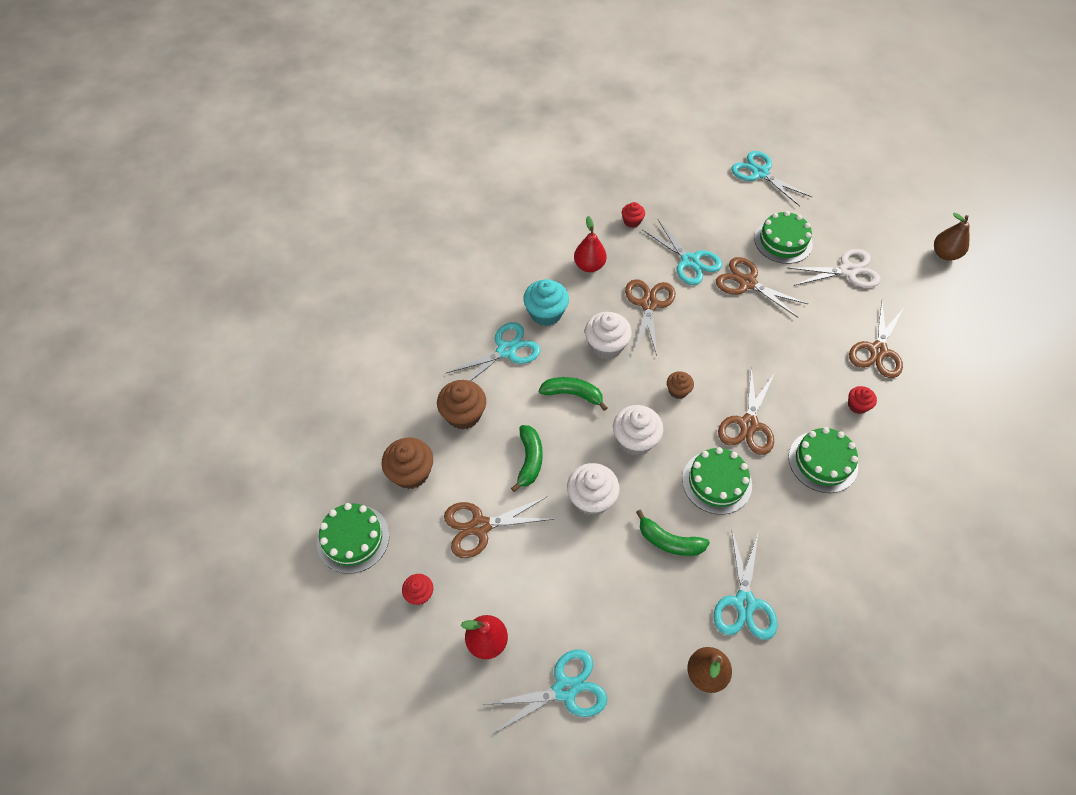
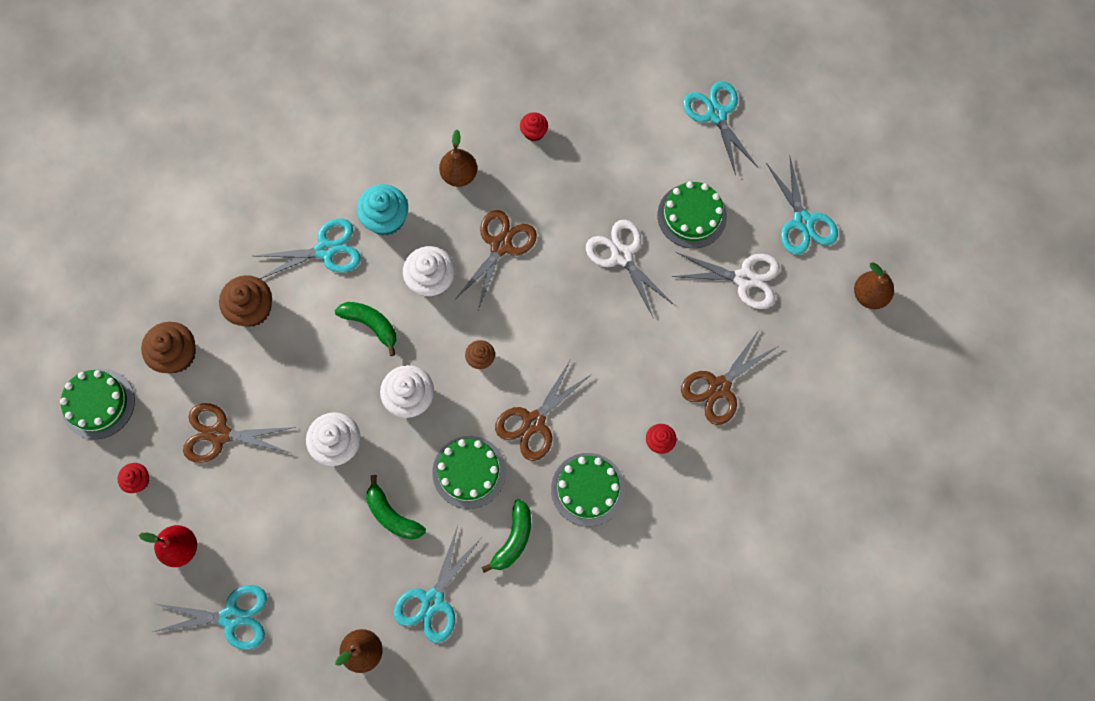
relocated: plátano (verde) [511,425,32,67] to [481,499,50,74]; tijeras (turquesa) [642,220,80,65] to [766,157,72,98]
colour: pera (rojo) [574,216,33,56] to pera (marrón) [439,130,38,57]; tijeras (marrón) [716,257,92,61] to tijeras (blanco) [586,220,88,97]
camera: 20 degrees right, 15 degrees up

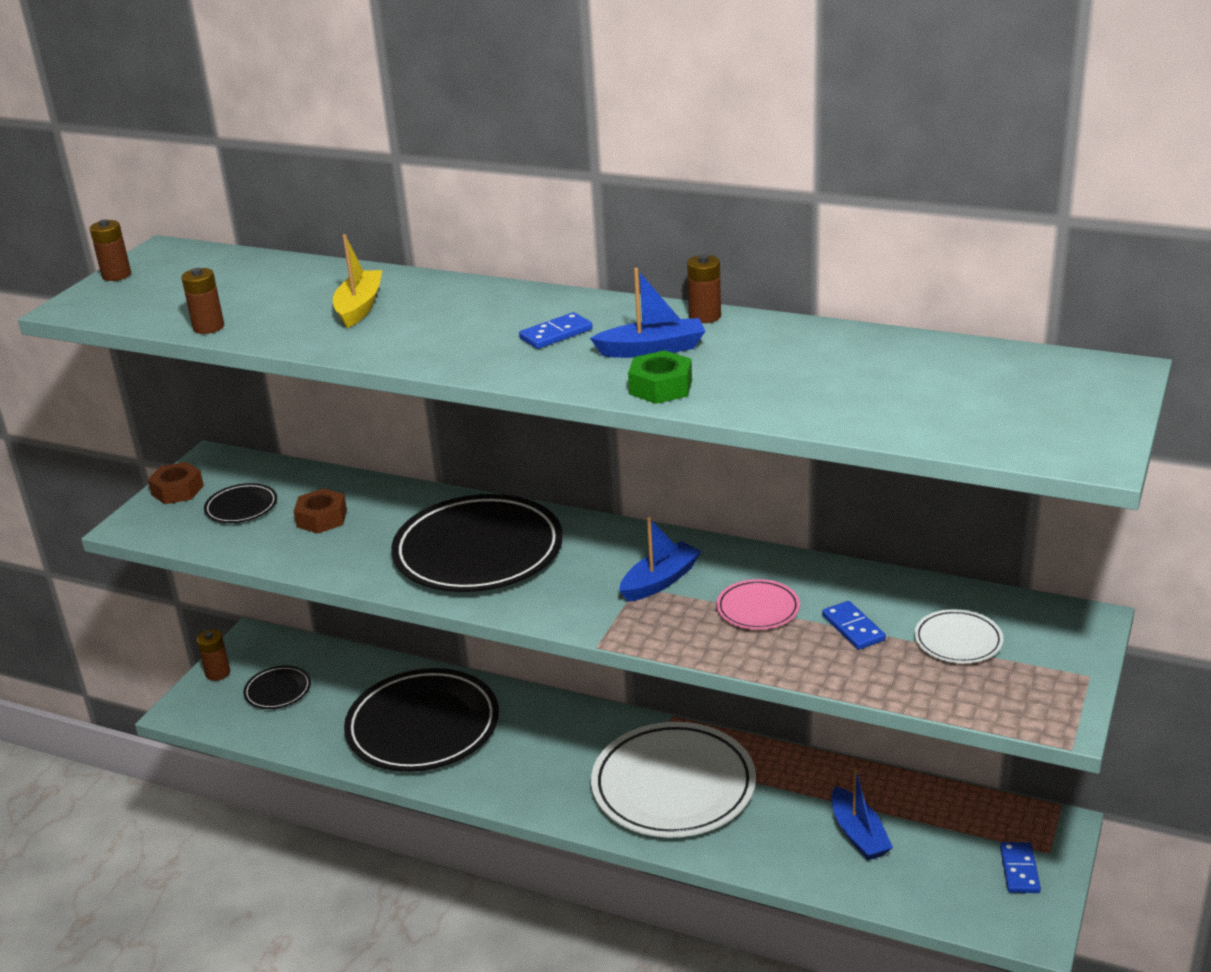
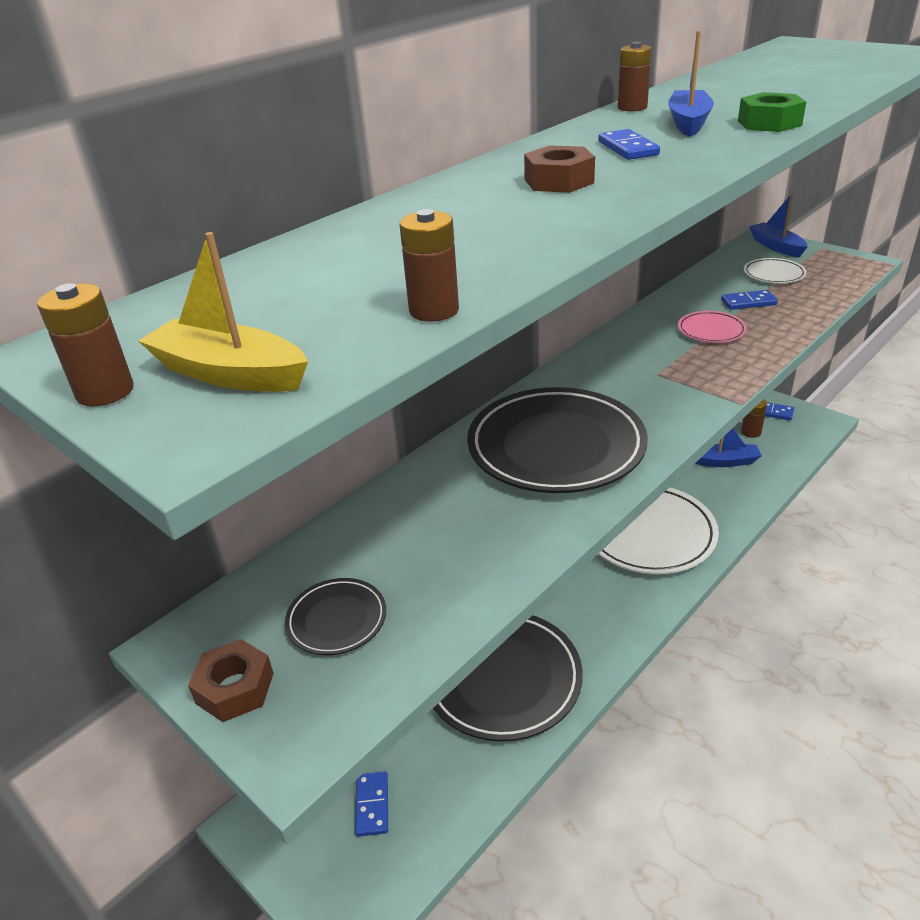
relocated: pila (marrón) [197,630,33,51] to [741,399,26,39]; tuerca (marrón) [294,488,53,45] to [524,145,71,48]; barco (amarillo) [333,234,49,94] to [139,232,169,160]; barco (azul) [619,517,83,85] to [749,193,58,65]
exchanged: plato (negro) [243,666,68,43] to ficha de dominó (azul) [355,771,33,66]
camera: 70 degrees left, 5 degrees up

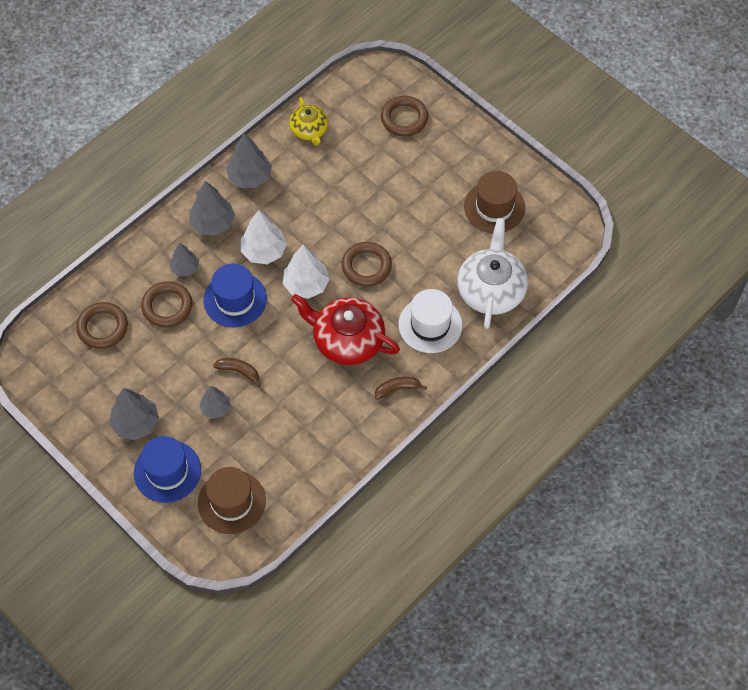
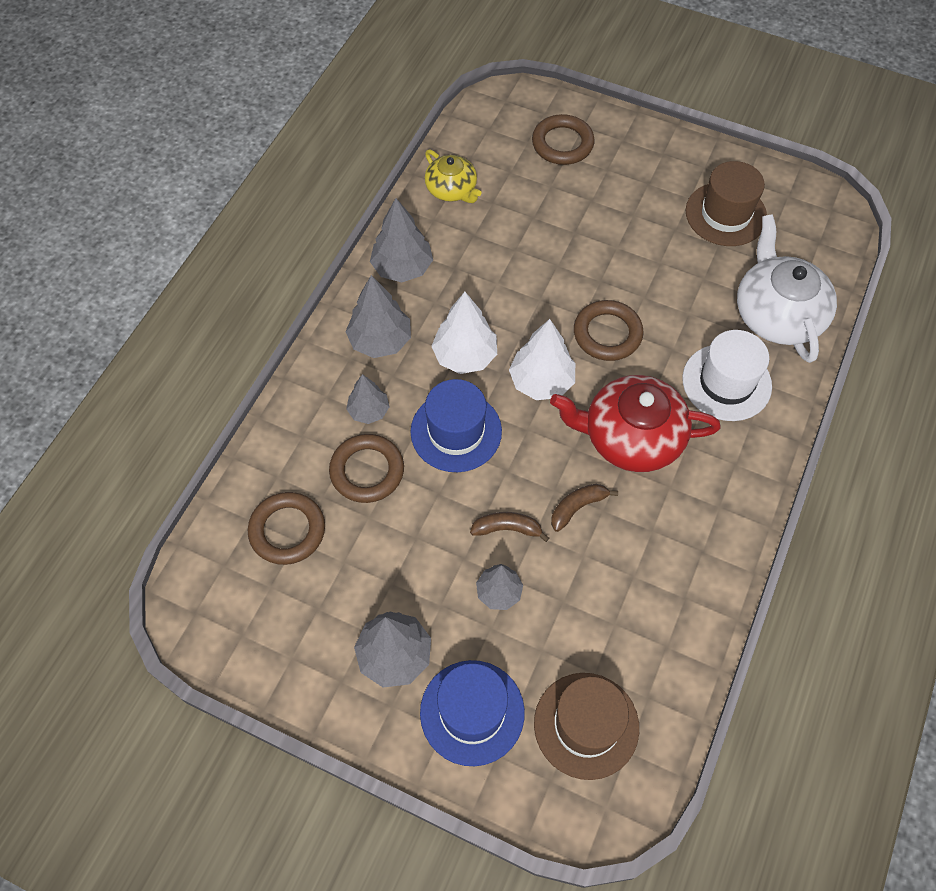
relocated: plátano (marrón) [375,377,52,23] to [551,484,67,48]
camera: 20 degrees left, 0 degrees up

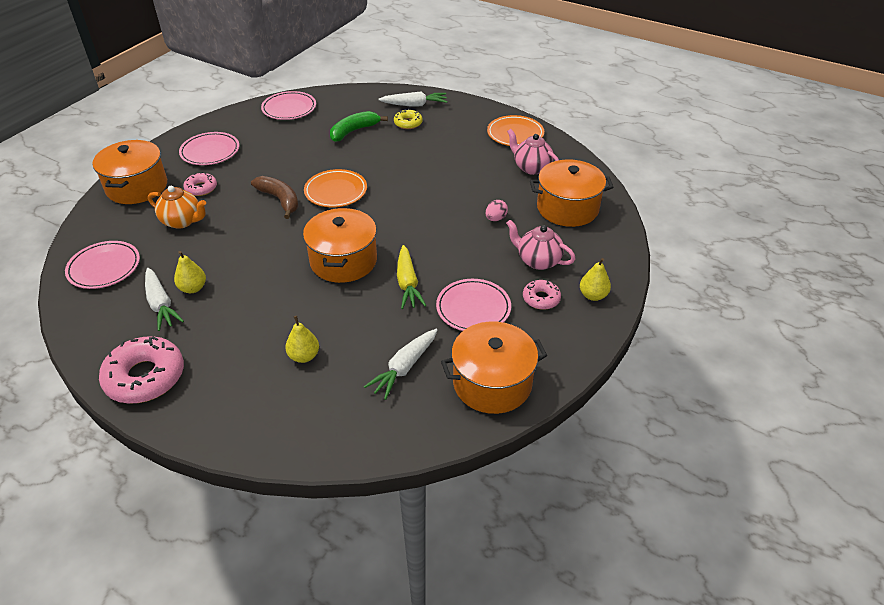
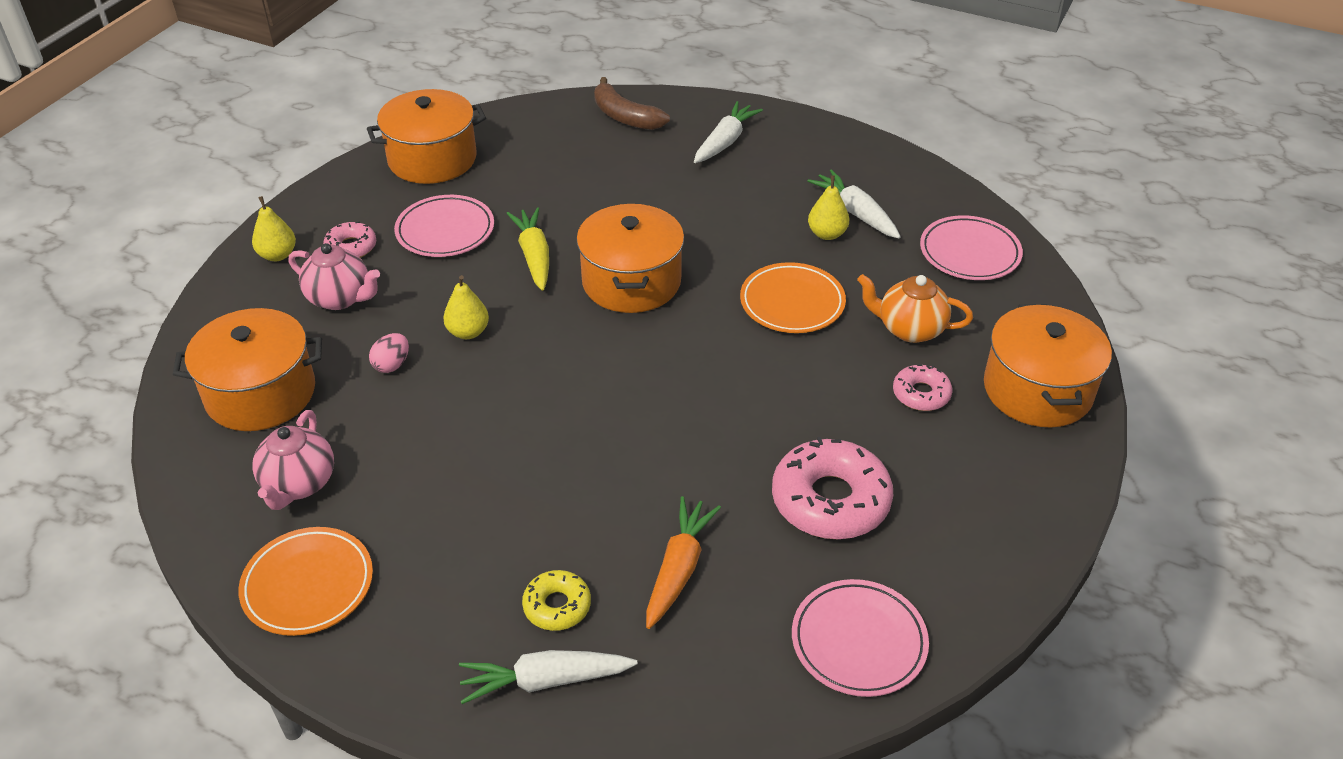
missing: plato (rosa) [179,132,60,33]
relocated: rosquilla (rosa) [99,336,85,67] to [772,437,121,102]; plátano (marrón) [251,176,47,43] to [594,77,76,53]; pera (amarillo) [285,316,34,47] to [443,275,46,64]; plato (naranja) [304,169,63,38] to [740,262,106,71]; zanahoria (blanco) [364,329,73,71] to [694,101,69,62]
exchanged: plátano (verde) [330,111,58,31] to zanahoria (naranja) [646,496,75,133]
spun: tetera (rosa) [507,129,52,46] = [252,410,82,100] 60 degrees clockwise
camera: 175 degrees right, 0 degrees up

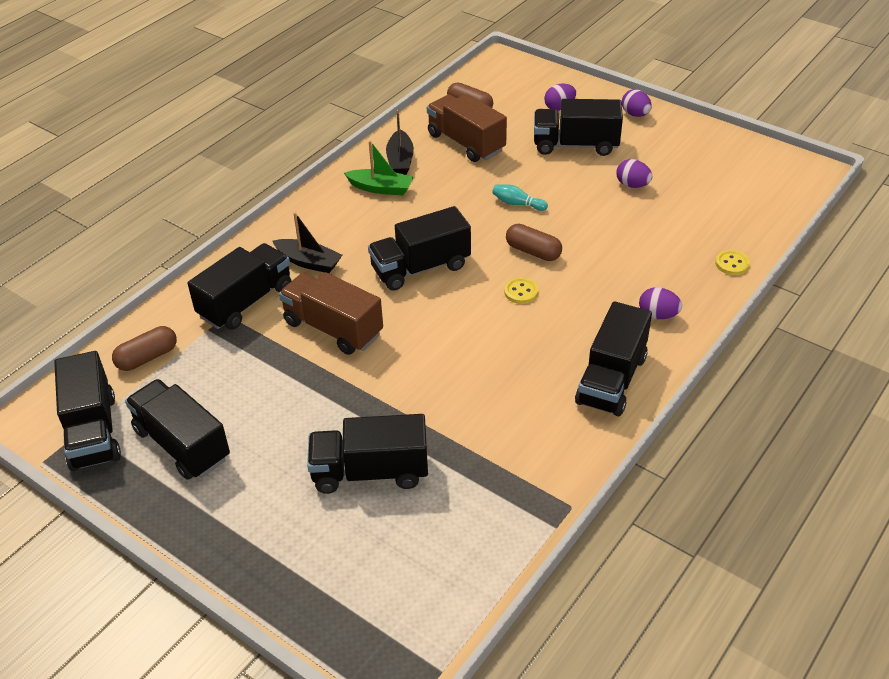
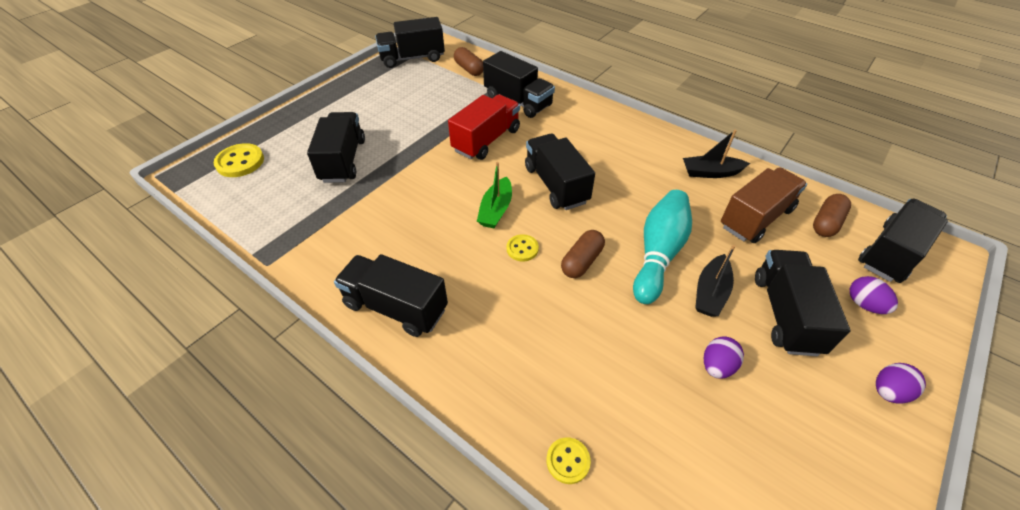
missing: huevo (morado) [639,287,43,32]
appeared: botón (amarillo) [214,143,50,34]
relocated: camión (negro) [125,379,105,101] to [858,199,90,84]; barco (negro) [272,212,70,61] to [695,245,41,72]; barco (verde) [344,140,70,55] to [477,162,35,66]
colour: camión (marrón) [279,272,104,83] to camión (rojo) [448,94,72,66]
size: bolo (turquesa) [492,184,56,27] = [633,190,59,114] x2.21
camera: 90 degrees right, 5 degrees up

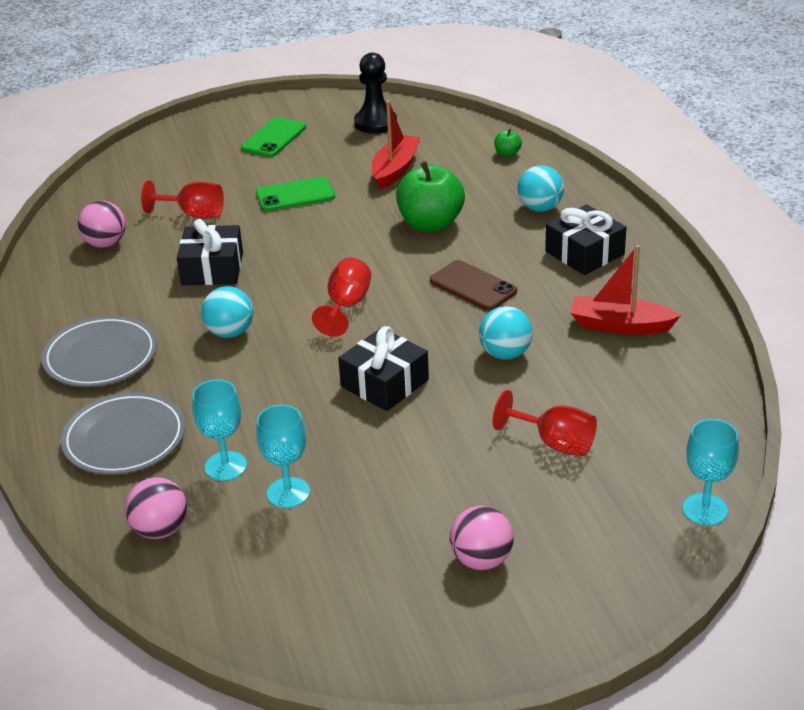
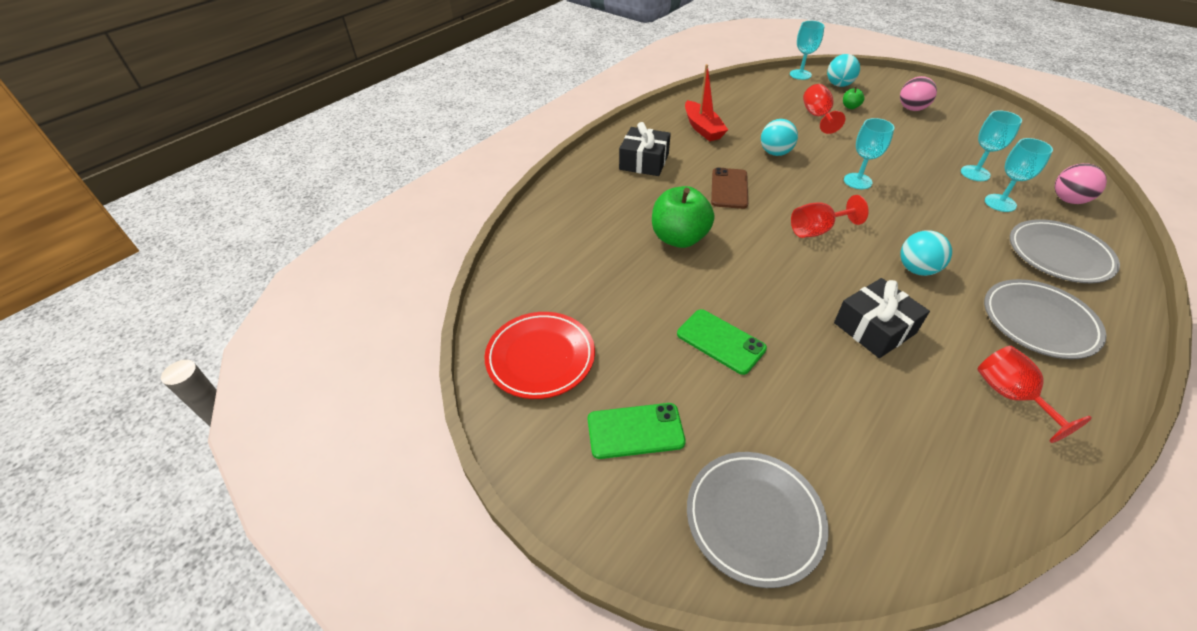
missing: pelota (rosa) [78,201,48,47]; barco (rojo) [372,100,49,89]
appeared: plato (gris) [687,452,142,136]
relocated: copa (rojo) [141,180,83,39] to [977,346,115,97]; manzana (verde) [494,129,28,28] to [843,87,22,22]; pelota (turquesa) [518,165,46,47] to [827,54,33,33]
exchanged: regalo (negro) [338,326,91,85] to copa (turquesa) [844,118,50,71]; peón (negro) [354,53,43,81] to plato (rojo) [485,312,110,87]
camera: 125 degrees left, 10 degrees up

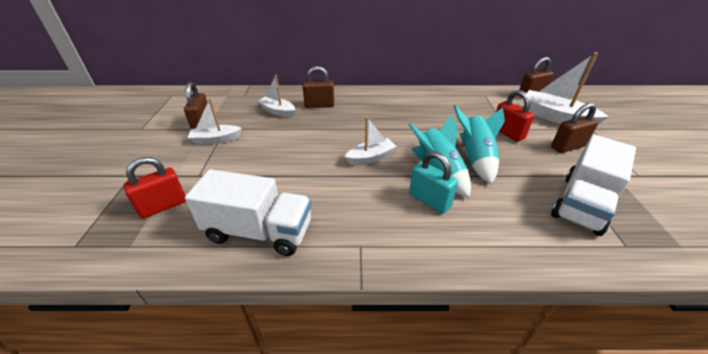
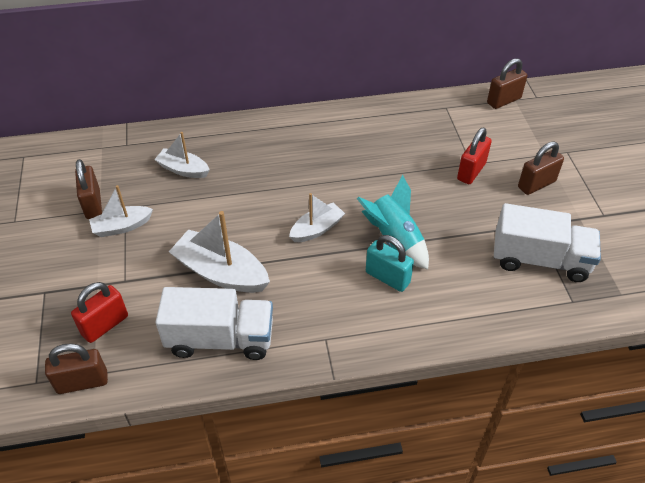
missing: cohete (turquesa) [453,105,52,79]
relocated: candado (marrón) [303,66,31,42] to [45,343,63,51]; barco (blanco) [522,52,87,72] to [169,211,101,82]
spun: candado (rojo) [496,90,38,52] = [457,127,35,57] 75 degrees clockwise; camión (blanco) [551,135,85,101] = [494,203,107,79] 105 degrees counterclockwise
camera: 10 degrees left, 10 degrees up

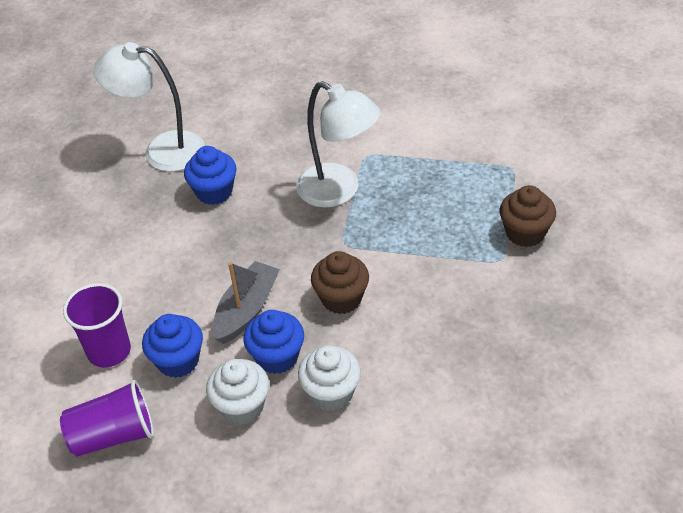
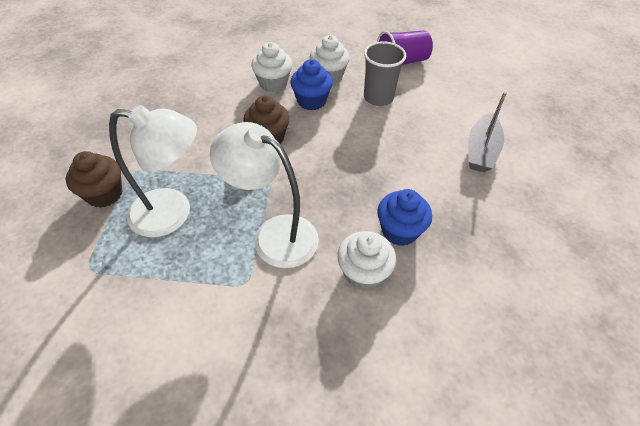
missing: vaso (morado) [63,283,68,84]
appeared: magdalena (blanco) [337,231,59,60]
relocated: lámpara (blanco) [94,42,111,130] to [109,105,88,132]; barco (gris) [213,261,67,83] to [468,92,39,80]
exchanged: magdalena (azul) [142,314,61,64] to vaso (gris) [364,41,42,65]
camera: 170 degrees right, 5 degrees up

